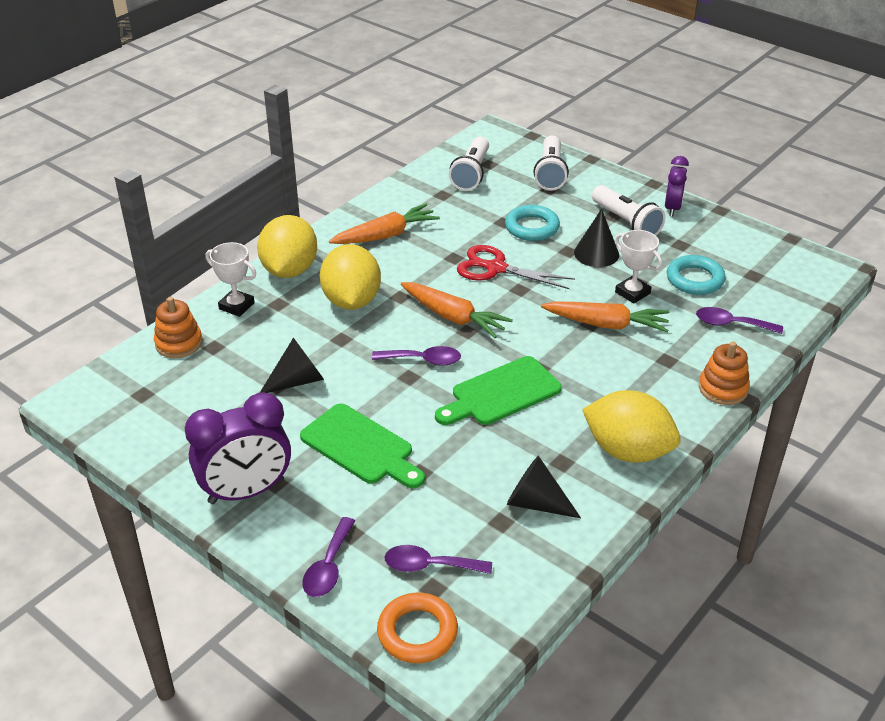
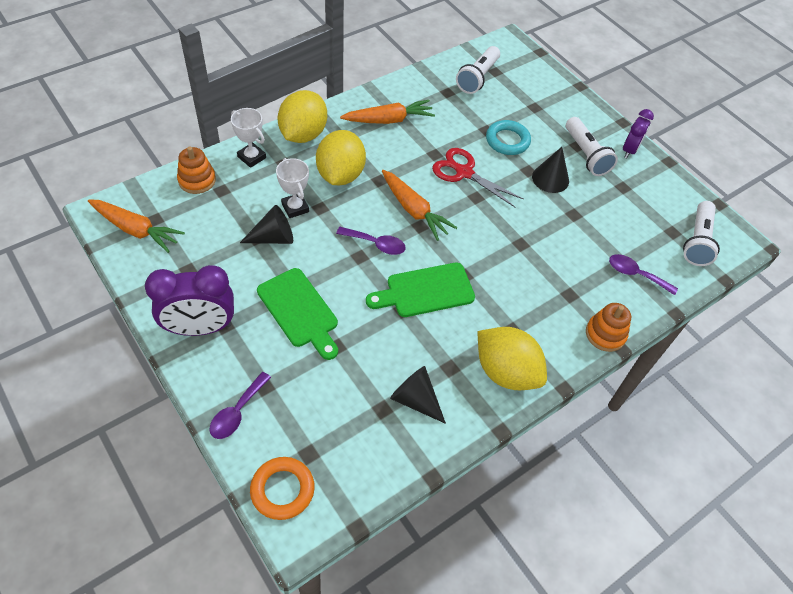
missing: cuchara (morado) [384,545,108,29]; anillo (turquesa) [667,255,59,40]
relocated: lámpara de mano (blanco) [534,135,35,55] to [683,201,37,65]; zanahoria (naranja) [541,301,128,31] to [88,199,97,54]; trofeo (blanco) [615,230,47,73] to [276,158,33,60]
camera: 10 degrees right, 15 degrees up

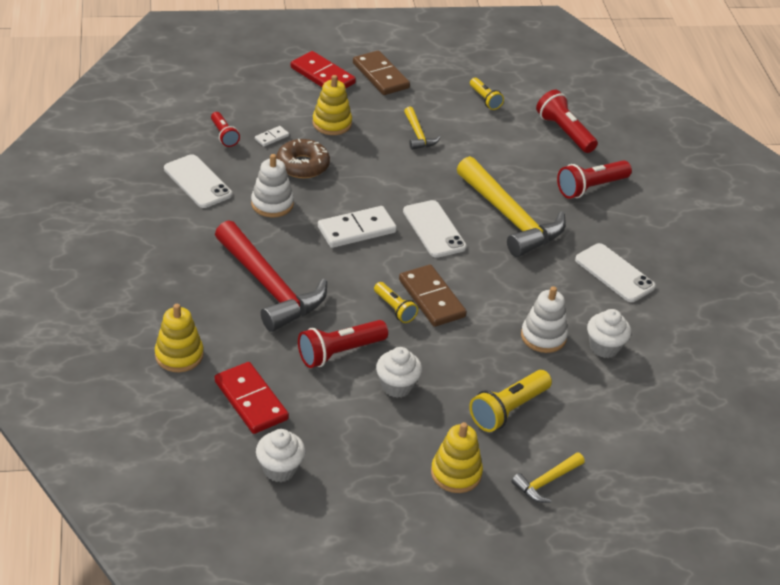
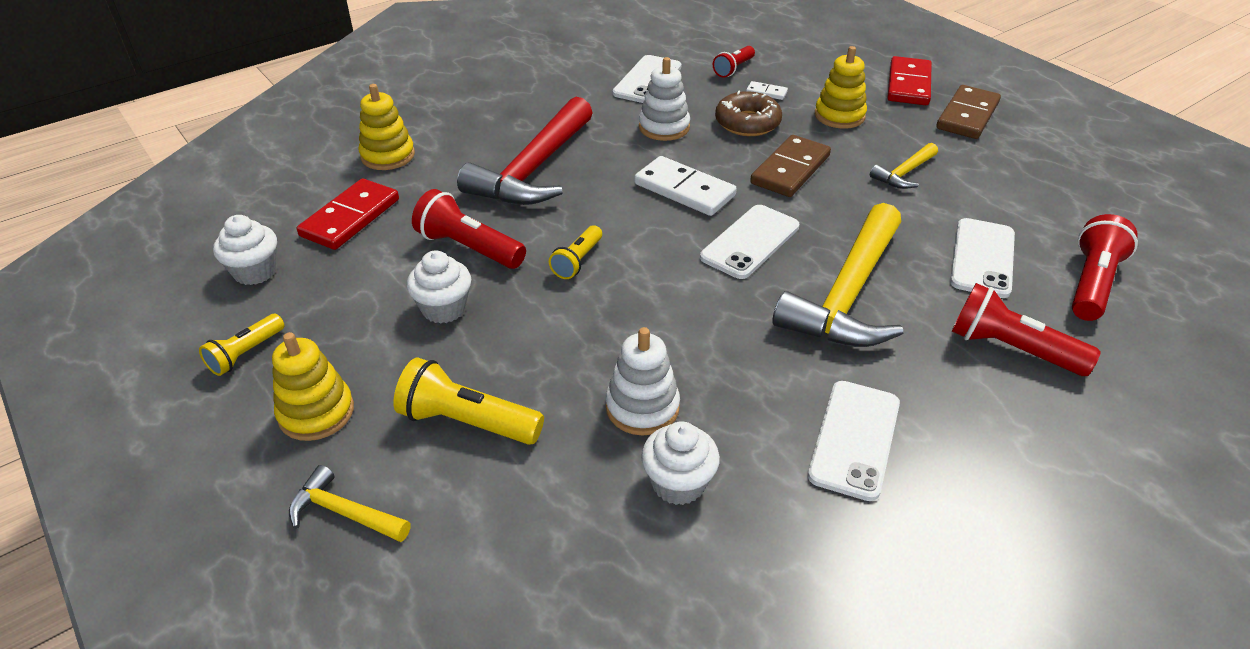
appeared: móvil (blanco) [950,218,65,80]
relocated: ficha de dominó (marrón) [399,265,68,62] to [750,135,81,62]; lámpara de mano (amarillo) [470,78,34,32] to [199,314,85,62]
camera: 65 degrees right, 0 degrees up

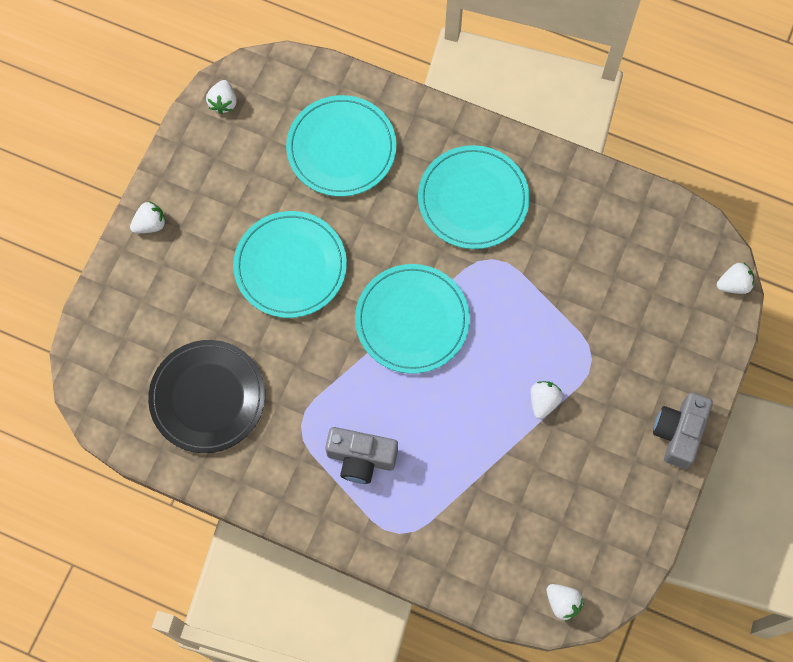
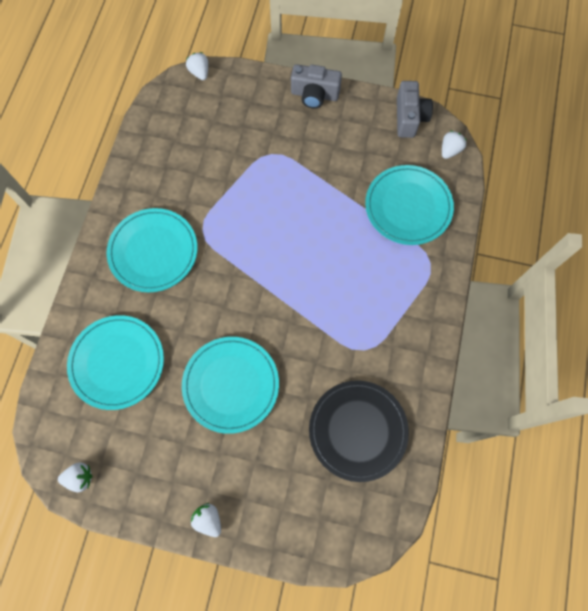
missing: fresa (blanco) [531,381,32,38]
relocated: cámara (gris) [325,427,73,57] to [397,81,36,57]; plato (turquesa) [355,264,115,110] to [365,165,89,80]
camera: 100 degrees left, 0 degrees up

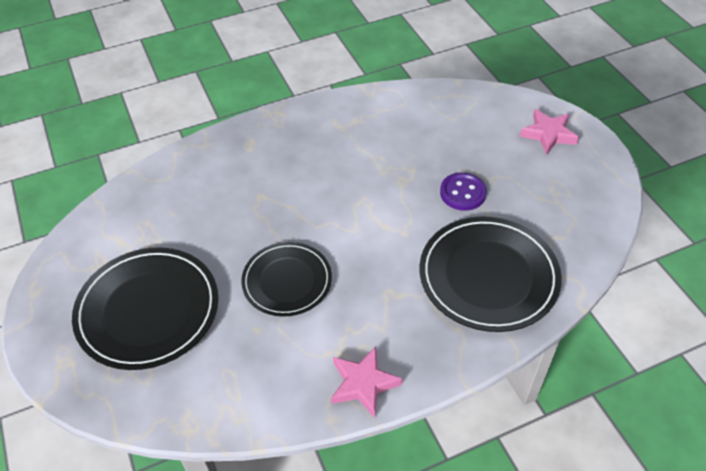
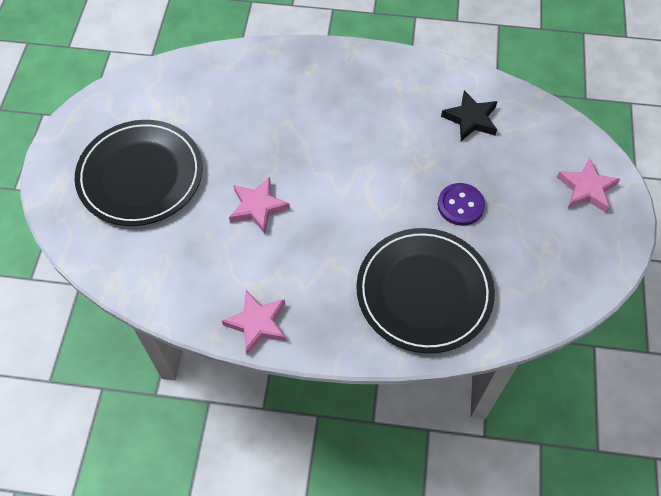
appeared: estrella (negro) [441,90,56,51]
exchanged: plato (negro) [241,242,91,75] to estrella (rosa) [229,177,61,57]
camera: 30 degrees right, 10 degrees up

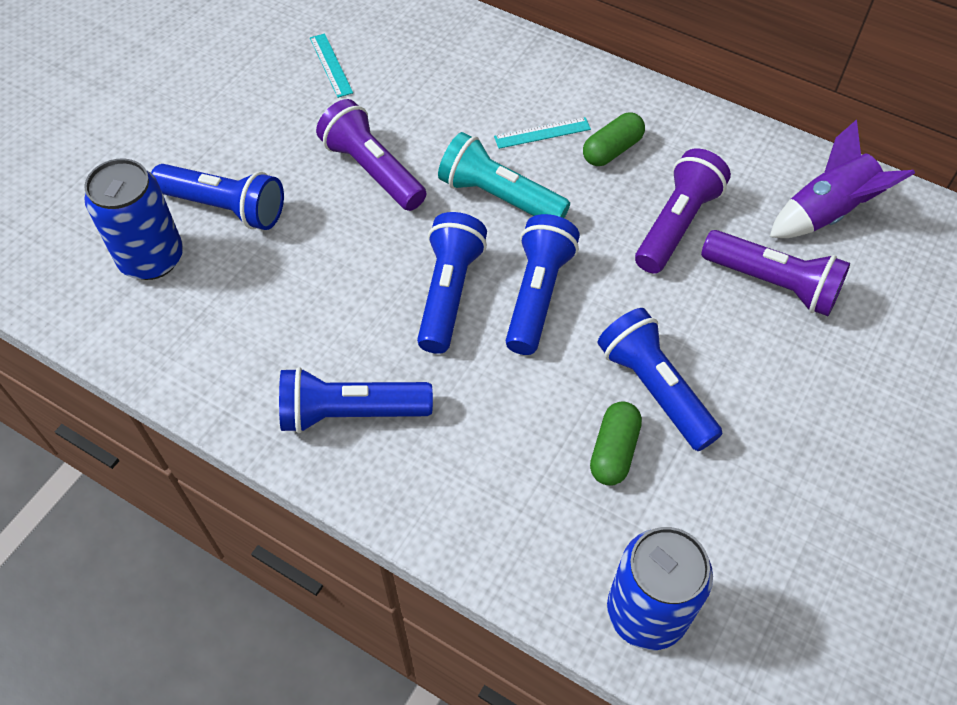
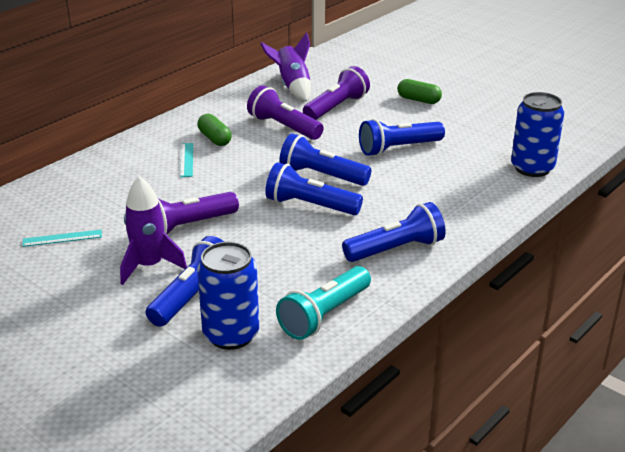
appeared: cohete (morado) [120,176,67,109]
relocated: lámpara de mano (turquesa) [438,132,132,86] to [276,266,95,74]; cápsula (verde) [590,401,52,85] to [397,79,45,25]
spun: lámpara de mano (azul) [279,367,154,66] = [342,202,104,60] 120 degrees counterclockwise
camera: 80 degrees left, 25 degrees down

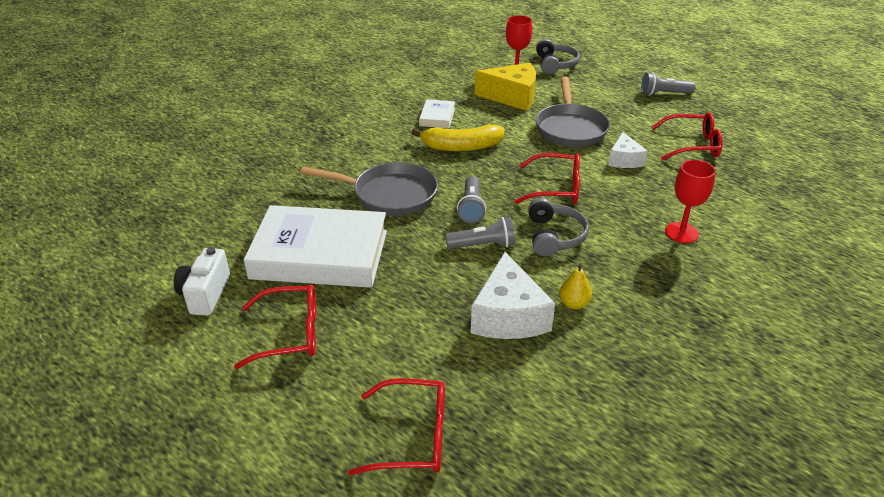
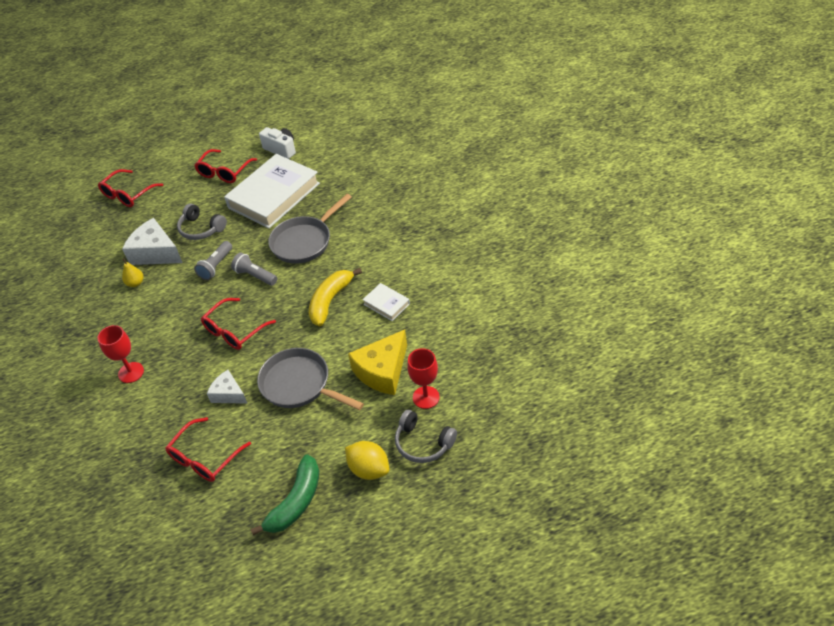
appeared: limón (amarillo) [345,441,44,39]
relocated: auriculares (gris) [528,198,61,58] to [177,203,50,37]
exchanged: lámpara de mano (gris) [641,72,54,24] to plátano (verde) [251,454,68,81]
camera: 125 degrees right, 10 degrees up

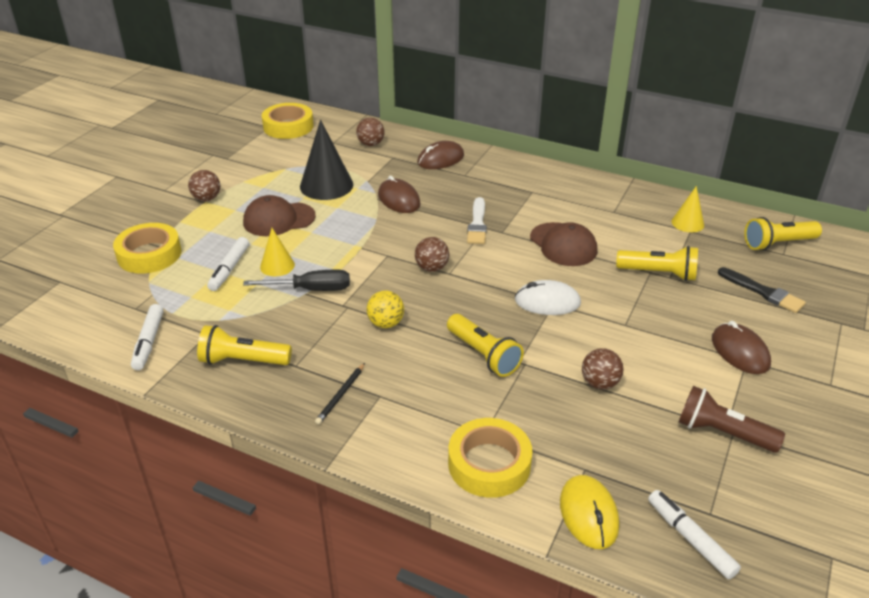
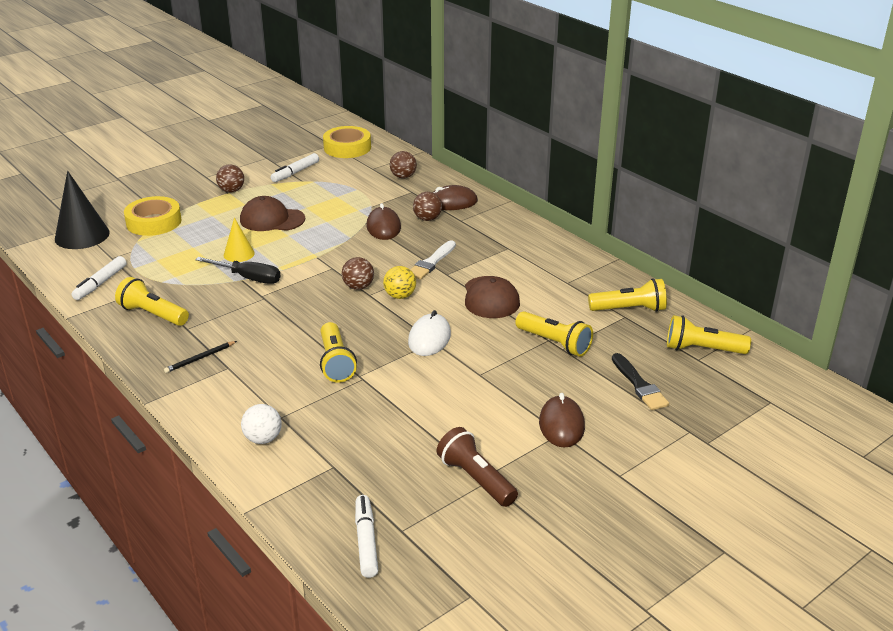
missing: ratón (amarillo) [560,475,59,74]
relocated: rotulador (blanco) [207,237,42,54] to [271,153,48,29]; cono (negro) [300,120,53,80] to [55,171,55,78]; pelota (amarillo) [367,290,37,38] to [383,266,33,33]; pelota (marrón) [582,348,41,41] to [413,192,29,29]
exchanged: cinta adhesiva (amarillo) [448,418,85,80] to pelota (blanco) [241,404,41,40]; cono (amarillo) [672,186,32,46] to lámpara de mano (amarillo) [588,278,79,34]
spun: ratón (blanco) [515,280,66,35] = [408,310,43,46] 75 degrees clockwise
camera: 25 degrees right, 5 degrees down

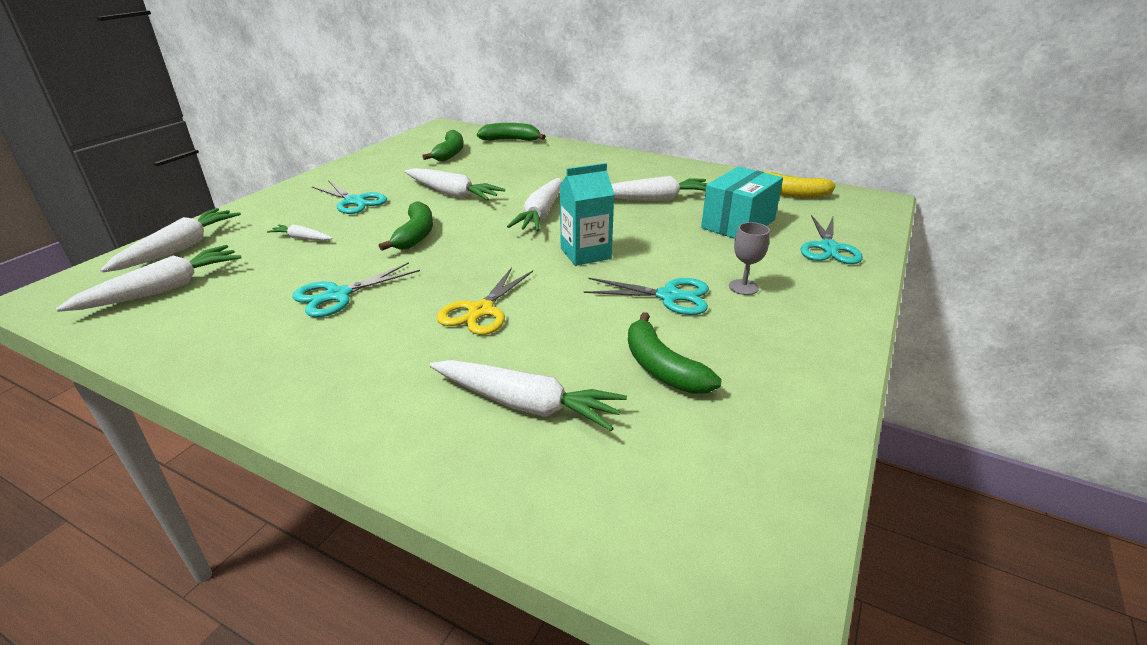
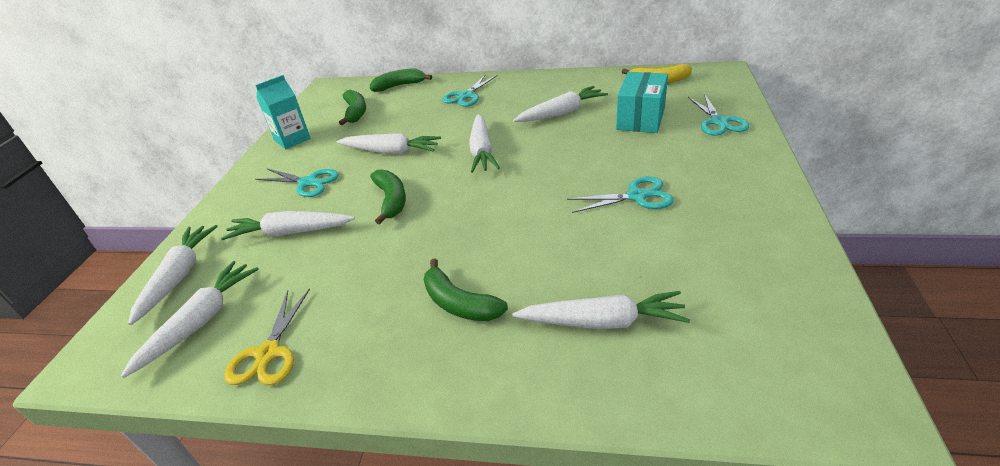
missing: copa (gris) [729,222,41,73]
relocated: tijeras (turquesa) [292,262,128,55] to [442,74,56,33]; tijeras (amarillo) [437,267,96,68] to [224,288,86,97]; cartón de leche (turquesa) [560,163,55,103] to [255,75,56,74]; plátano (verde) [628,312,93,82] to [424,258,84,63]
size: zanahoria (blanco) [267,225,66,16] = [221,211,134,29] x1.94
camera: 15 degrees left, 5 degrees up

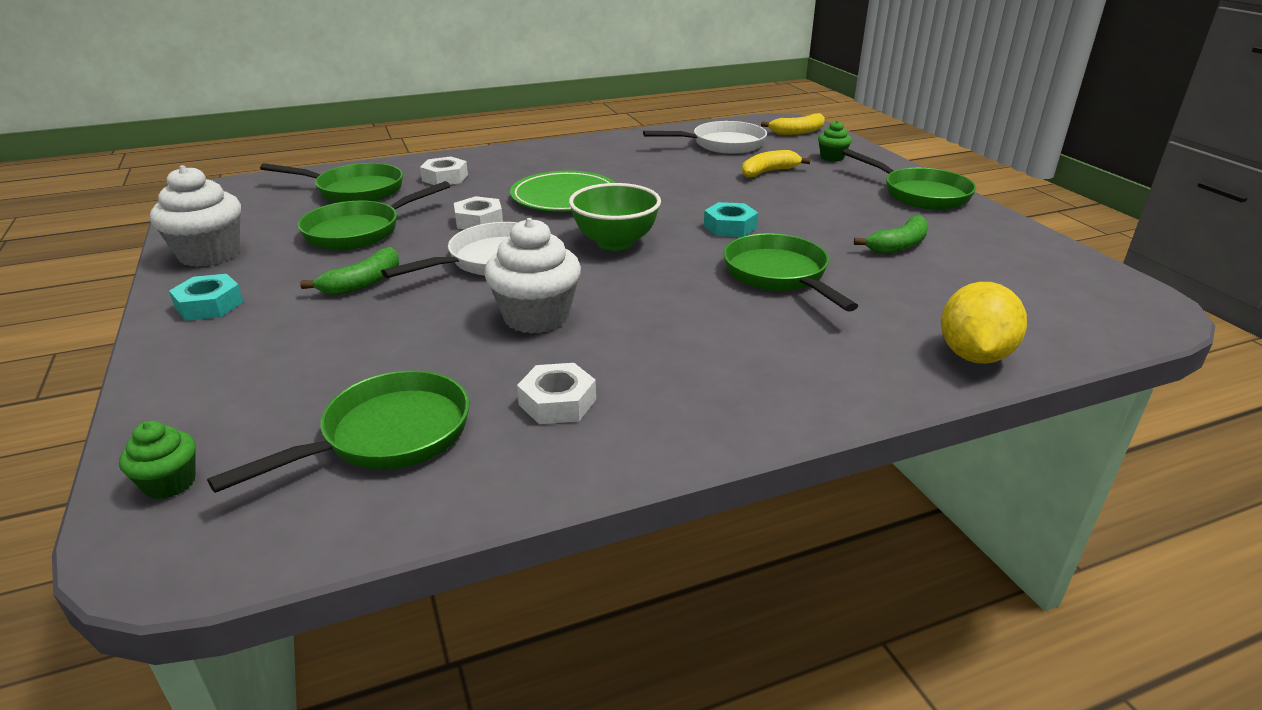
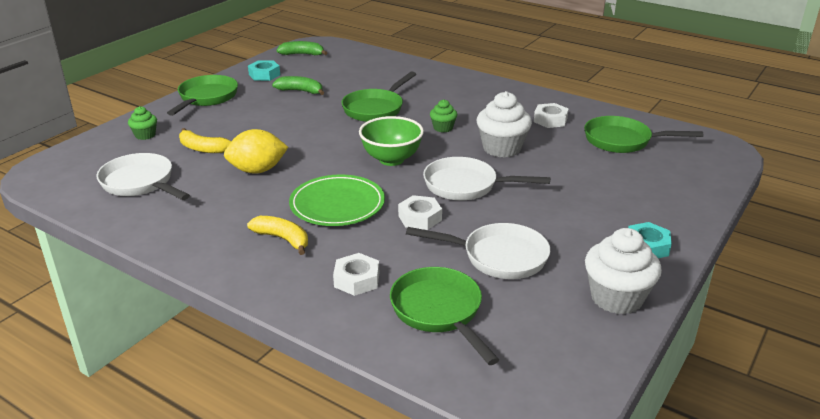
relocated: magdalena (verde) [119,421,77,78] to [430,99,27,33]; plátano (verde) [300,247,99,48] to [277,41,50,14]; tuerca (turquesa) [704,202,54,35] to [248,60,32,21]; plátano (amarillo) [761,113,64,22] to [247,216,61,39]; limón (amarillo) [941,282,86,82] to [224,129,64,45]
colour: sartén (verde) [298,181,152,69] to sartén (blanco) [406,223,144,56]
camera: 125 degrees left, 0 degrees up

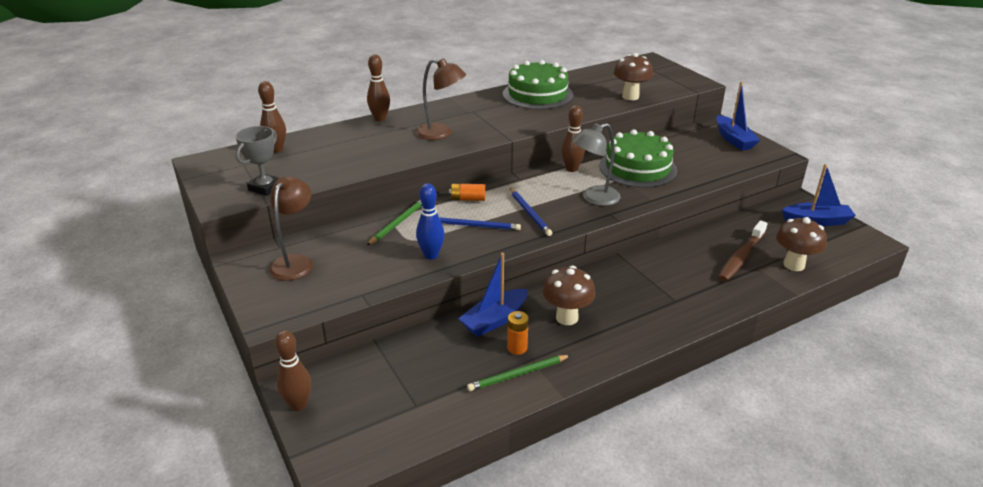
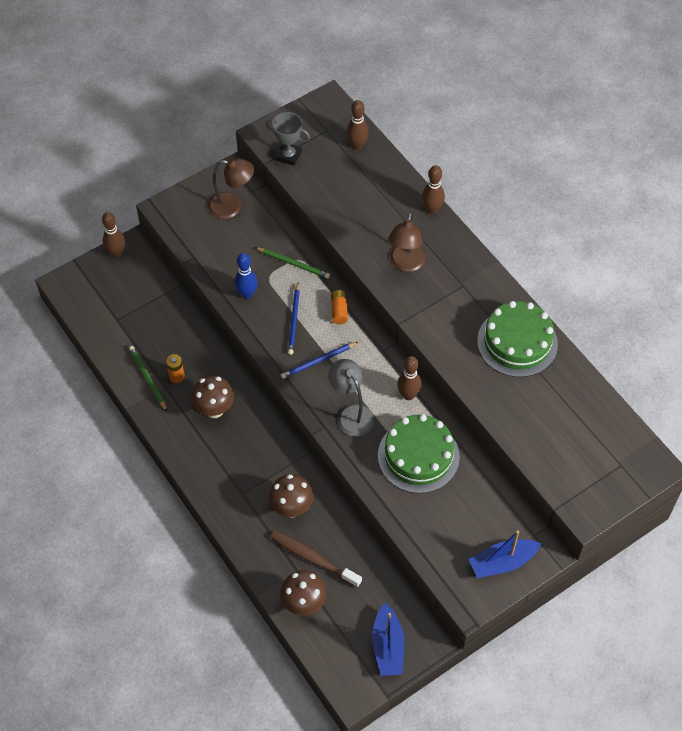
missing: barco (azul) [458,253,70,84]
relocated: seta (marrón) [613,53,40,47] to [269,474,44,44]
camera: 85 degrees right, 25 degrees up

